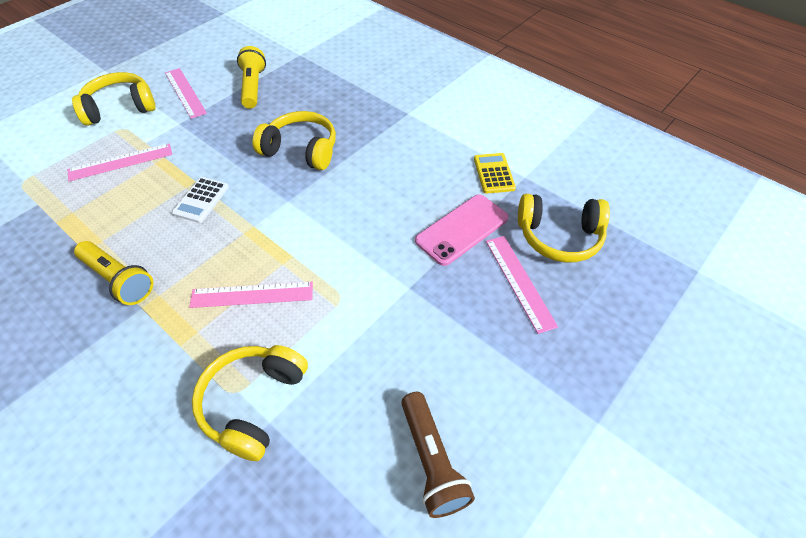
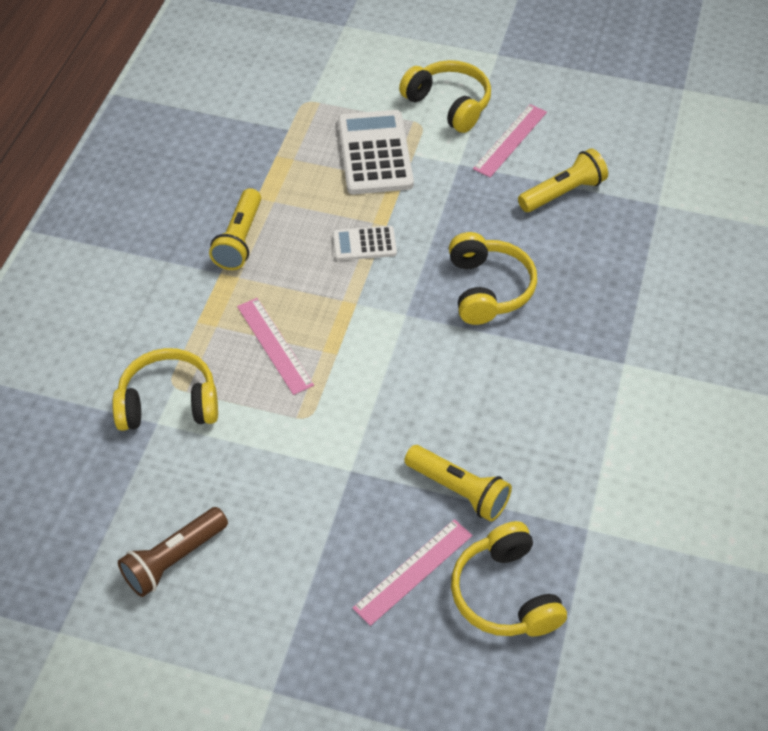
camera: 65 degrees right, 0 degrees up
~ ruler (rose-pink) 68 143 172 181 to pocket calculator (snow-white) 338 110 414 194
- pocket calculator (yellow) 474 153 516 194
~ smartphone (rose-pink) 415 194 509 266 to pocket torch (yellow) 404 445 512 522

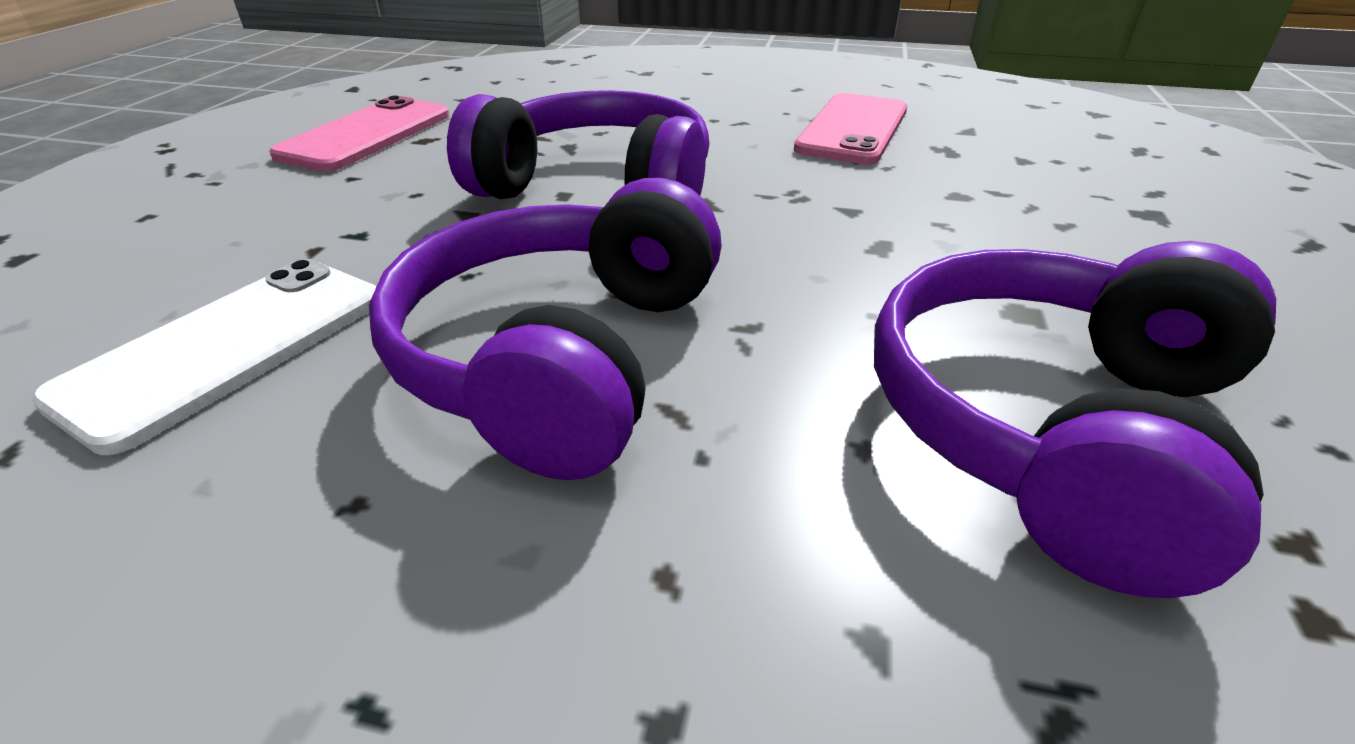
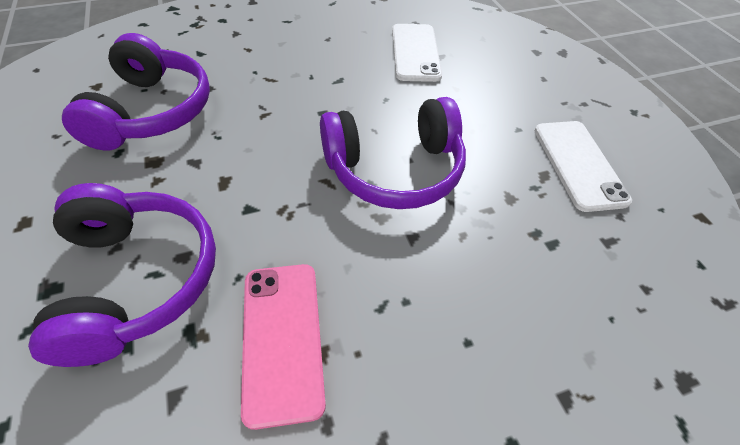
camera: 145 degrees right, 15 degrees up
~ smartphone (rose-pink) 269 96 450 171 to smartphone (snow-white) 535 121 632 212
~ over-ear headphones (violet) 369 178 722 480 to 28 183 216 367

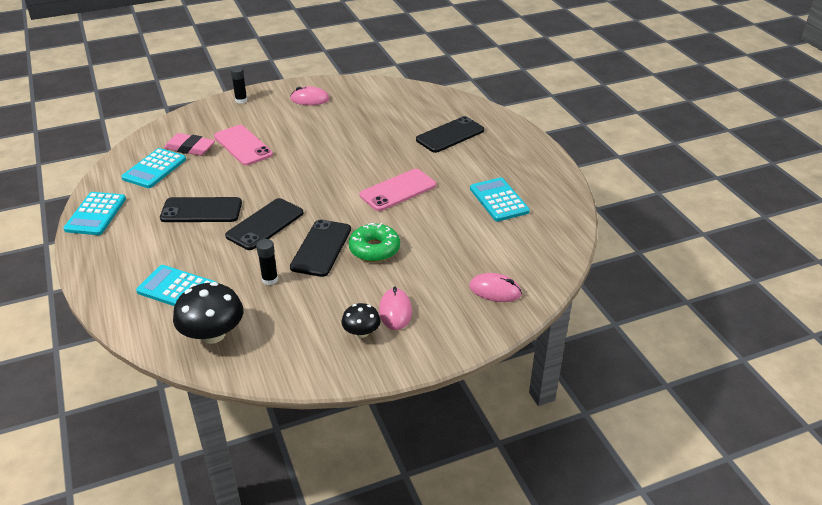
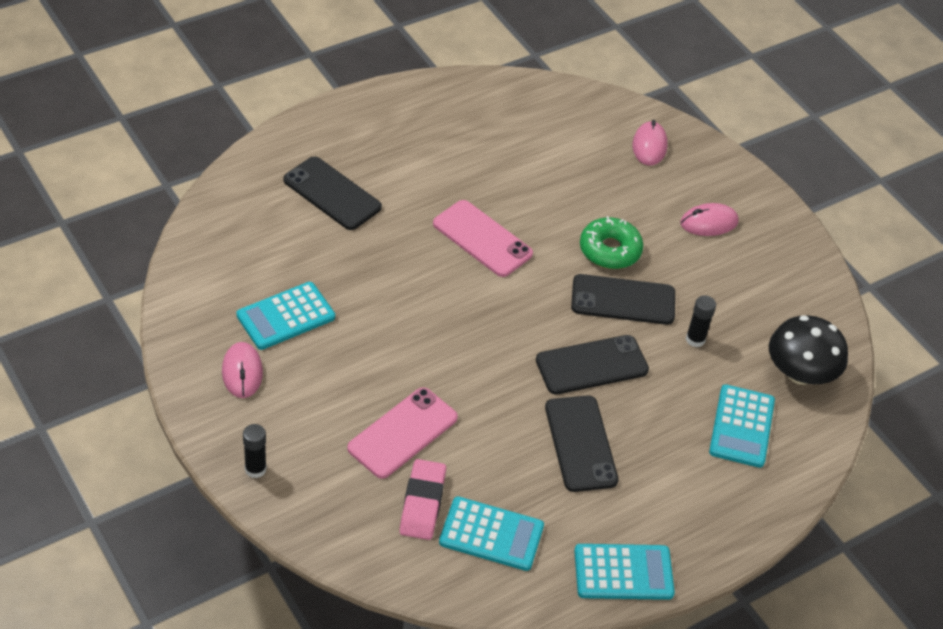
camera: 105 degrees left, 10 degrees up
~ pocket calculator (turquoise) 470 177 530 221 to 236 282 335 350
~ smartphone (black) 225 198 303 250 = 536 335 649 395 45 degrees counterclockwise
- mushroom (black) 342 303 381 338

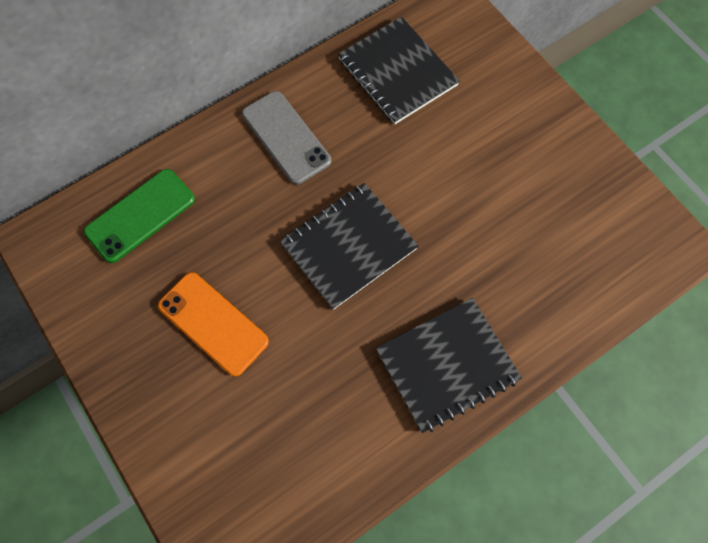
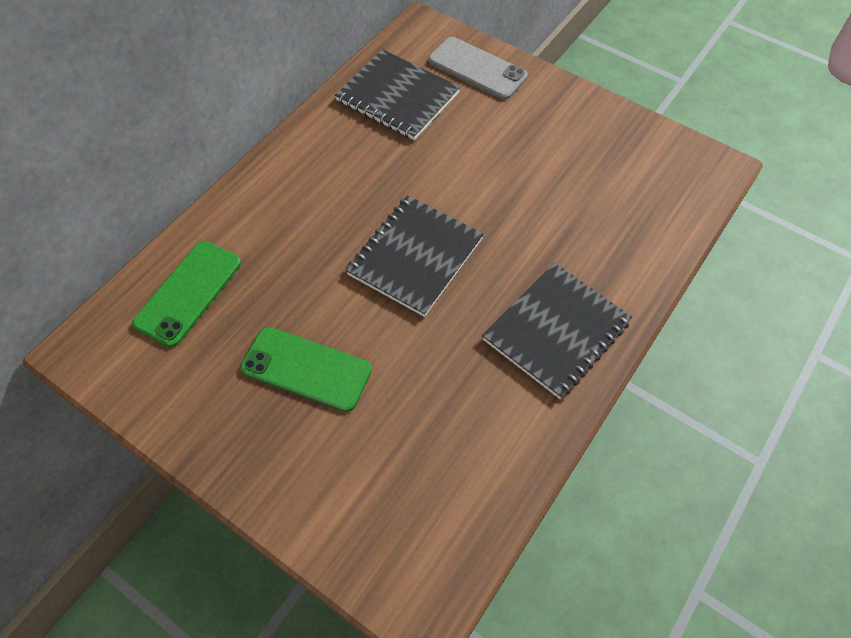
camera: 20 degrees left, 10 degrees down
~ smartphone (grey) 242 91 331 185 to 428 37 528 100
~ smartphone (orange-coloured) 158 272 269 377 to smartphone (emerald) 240 327 372 412

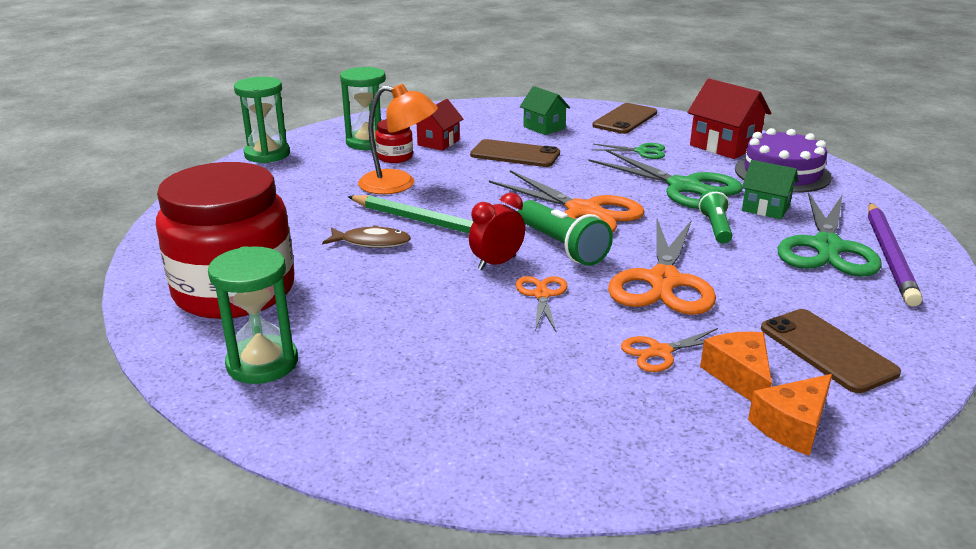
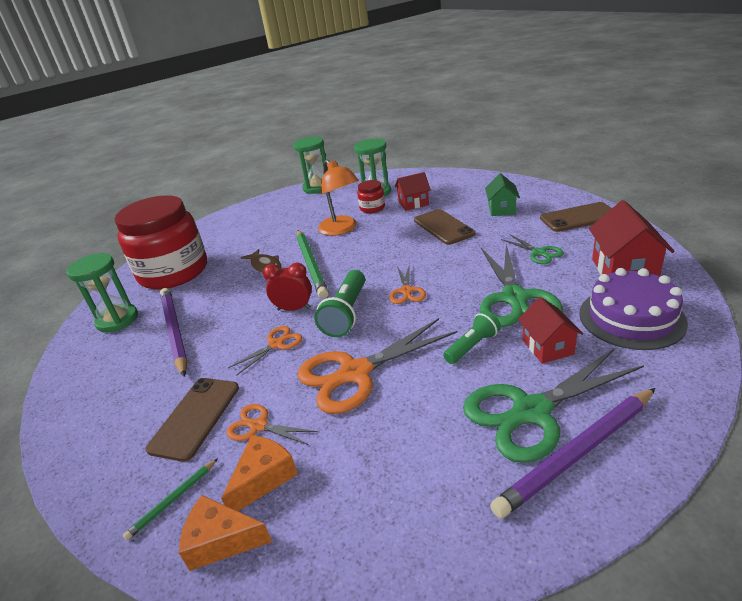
camera: 50 degrees right, 5 degrees up
~ cottage (emerald) 742 160 798 219 to cottage (crimson) 518 297 583 364
~ pair of scissors (orange-coloured) 489 170 645 233 = 389 264 426 304 x0.50
~ smartphone (dark brown) 761 309 901 393 to 145 378 239 462
+ pencil (violet) 160 288 188 377
+ pencil (emerald) 123 458 218 540

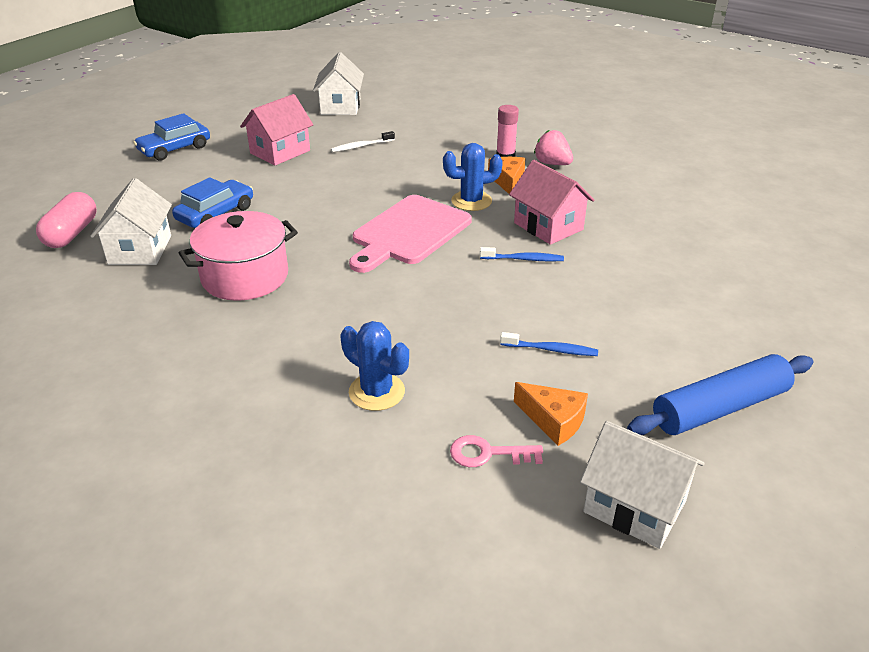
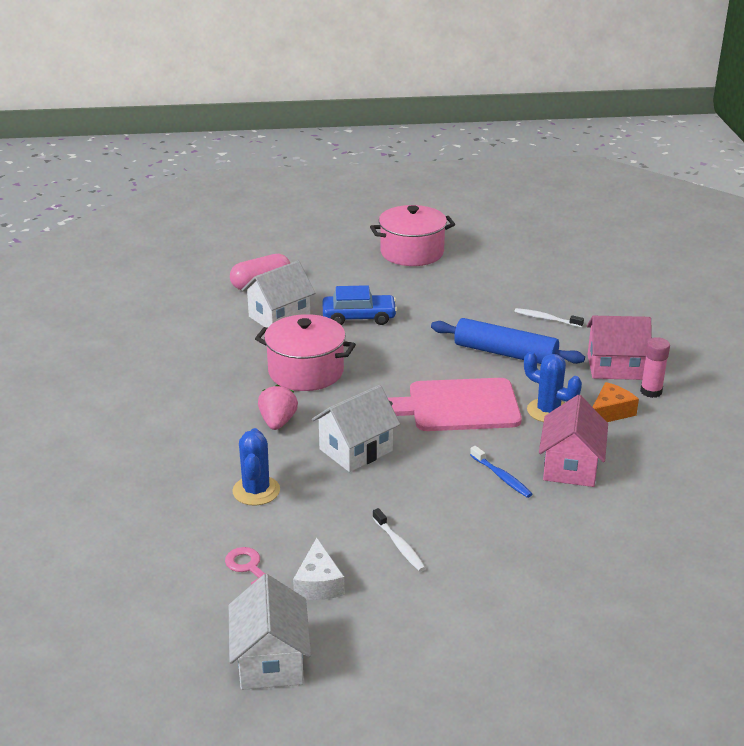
camera: 50 degrees right, 5 degrees down
~ cottage (snow-white) 313 52 364 115 to 312 385 400 472
~ cottage (rose-pink) 240 94 313 165 to 587 316 652 380
~ toy car (blue) 133 113 210 161 to stockpot (rose-pink) 370 205 455 266
~ strawberry (rose-pink) 534 130 573 165 to 258 384 298 430
~ dental brush (blue) 500 332 598 356 to dental brush (snow-white) 373 508 426 572
~ pastry roller (blue) 627 354 813 435 to 431 318 585 364
~ piece of cheese (orange-coloured) 514 382 588 446 to piece of cheese (snow-white) 293 538 345 600

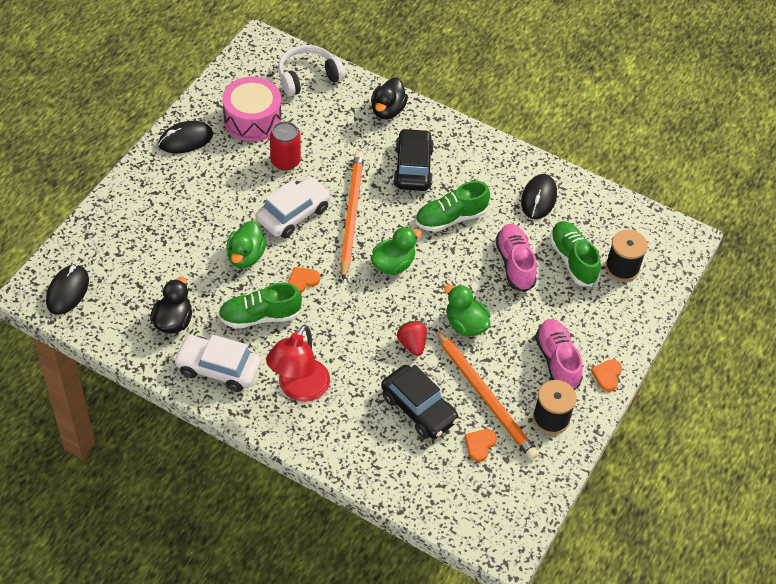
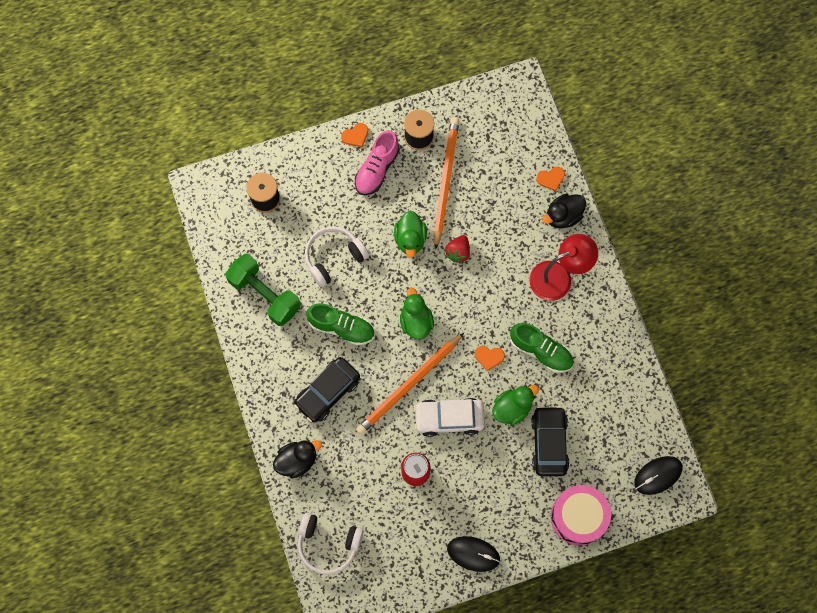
camera: 135 degrees left, 20 degrees up
~ drum (rose-pink) 222 77 281 142 to 551 485 611 546
~ computer mouse (black) 521 174 557 219 to free weight (emerald) 225 254 301 326
- lace-up shoe (emerald) 550 221 601 287
~ lace-up shoe (rose-pink) 495 224 537 292 to over-ear headphones (snow-white) 305 226 369 287
~ duck (emerald) 371 227 422 275 = 400 288 434 339 75 degrees clockwise
~ duck (black) 150 277 192 334 to 542 194 586 229
- toy car (snow-white) 173 334 261 392
~ toy car (black) 381 365 459 439 to 531 406 569 476
~ love heart (orange-coloured) 465 429 497 462 to 536 167 565 191

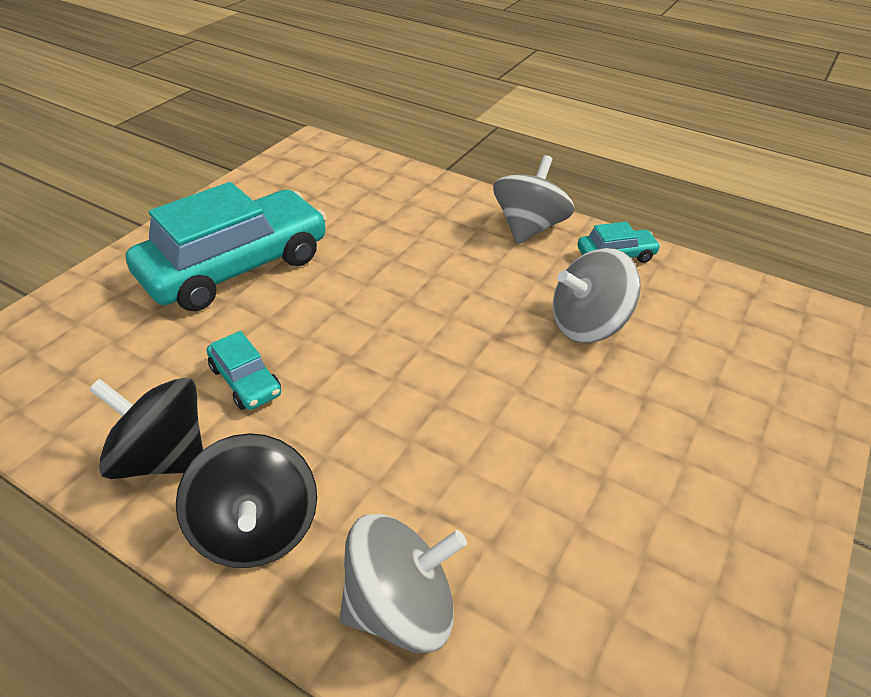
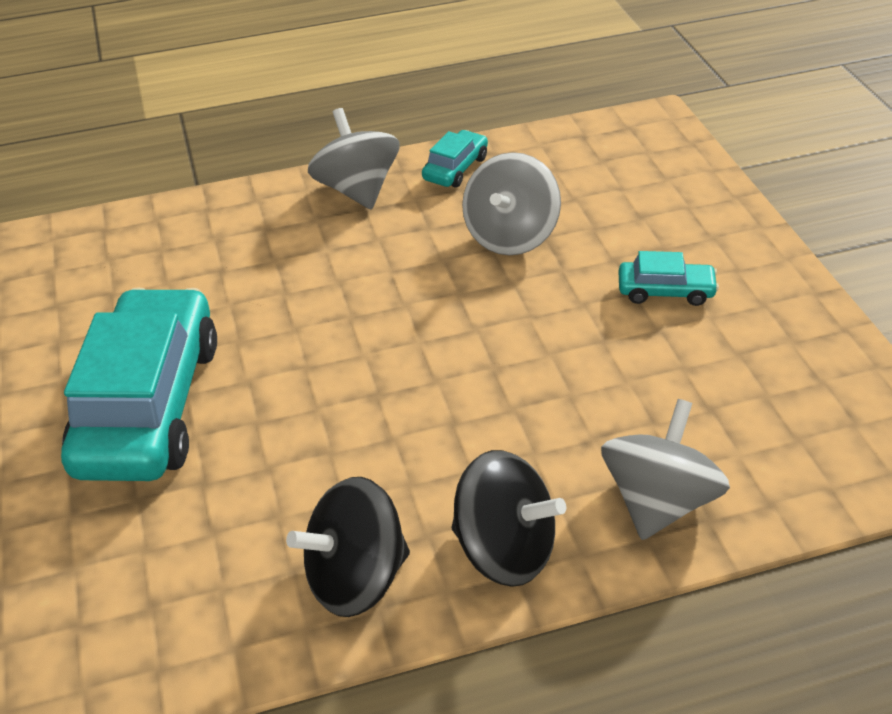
camera: 45 degrees left, 0 degrees up
~ toy car (turquoise) 207 331 281 410 to 619 251 719 306

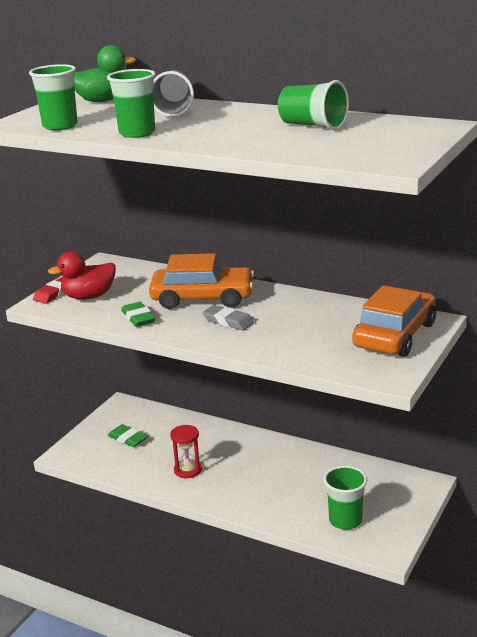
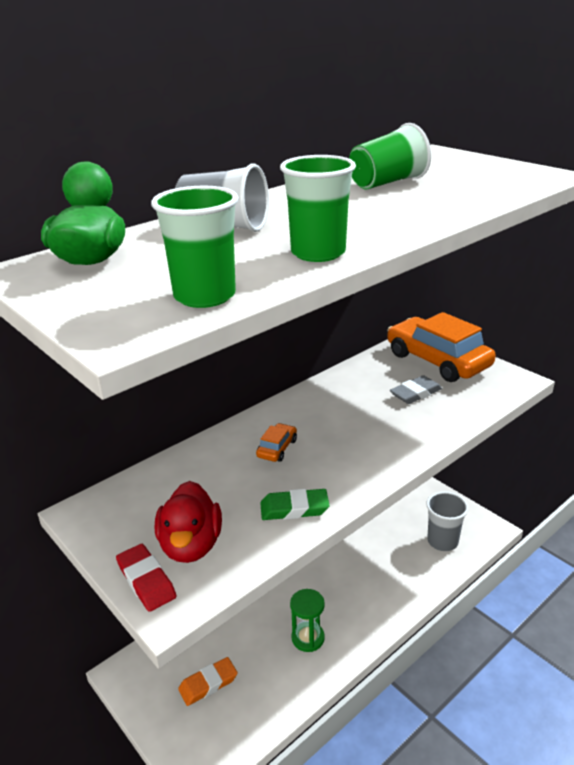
camera: 70 degrees left, 5 degrees up
~ toy car (orange-coloured) 149 253 255 309 = 256 423 297 462 x0.42
~ gum eraser (grey) 202 305 254 331 to 390 375 442 404
~ gum eraser (emerald) 108 424 148 447 to gum eraser (orange-coloured) 178 657 237 706
~ sand timer (crimson) 170 425 202 478 to sand timer (emerald) 290 589 325 652
~ tumbler (emerald) 324 466 367 530 to tumbler (grey) 426 491 468 551

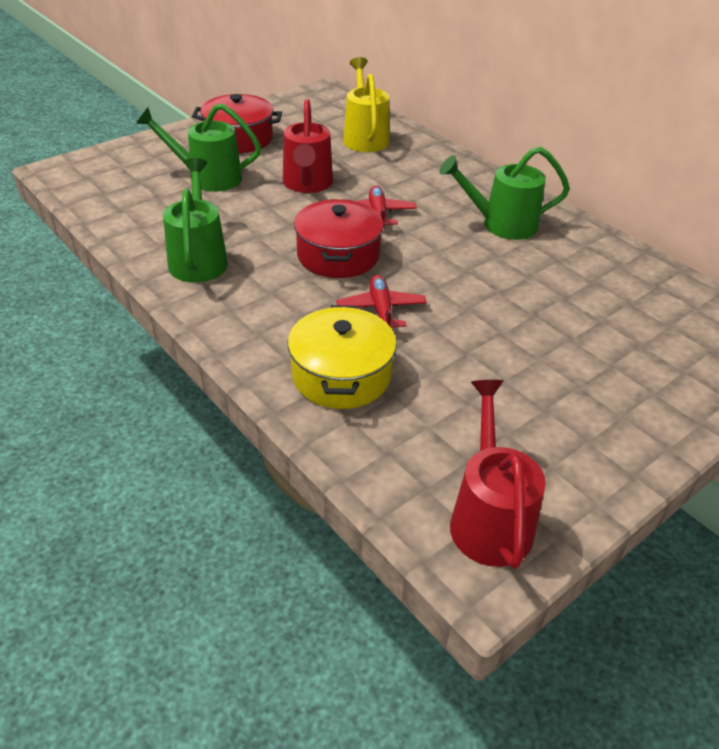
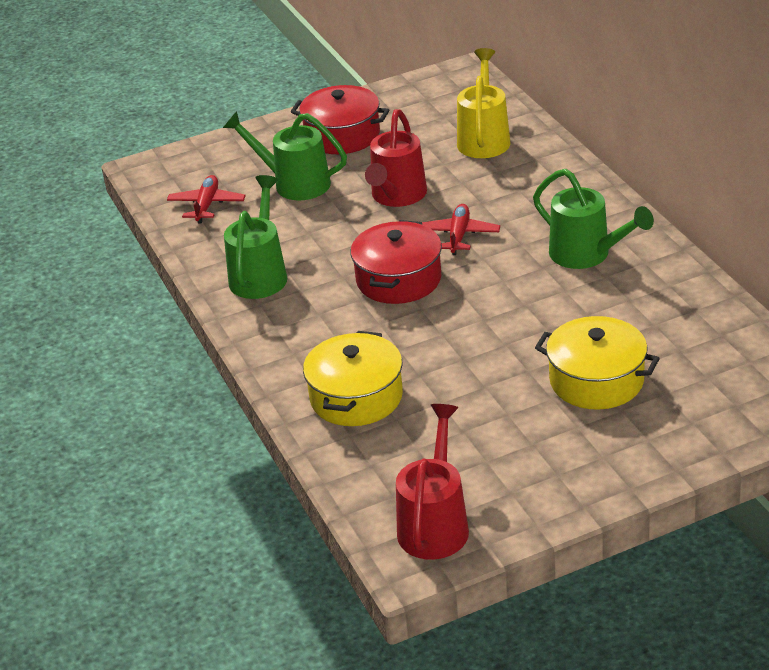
camera: 20 degrees right, 5 degrees down
~ sprinkling can (emerald) 439 147 570 240 = 533 169 654 269 150 degrees counterclockwise
~ aeroplane (crimson) 336 275 427 327 to 167 175 246 224
+ stockpot (yellow) 535 316 660 410

